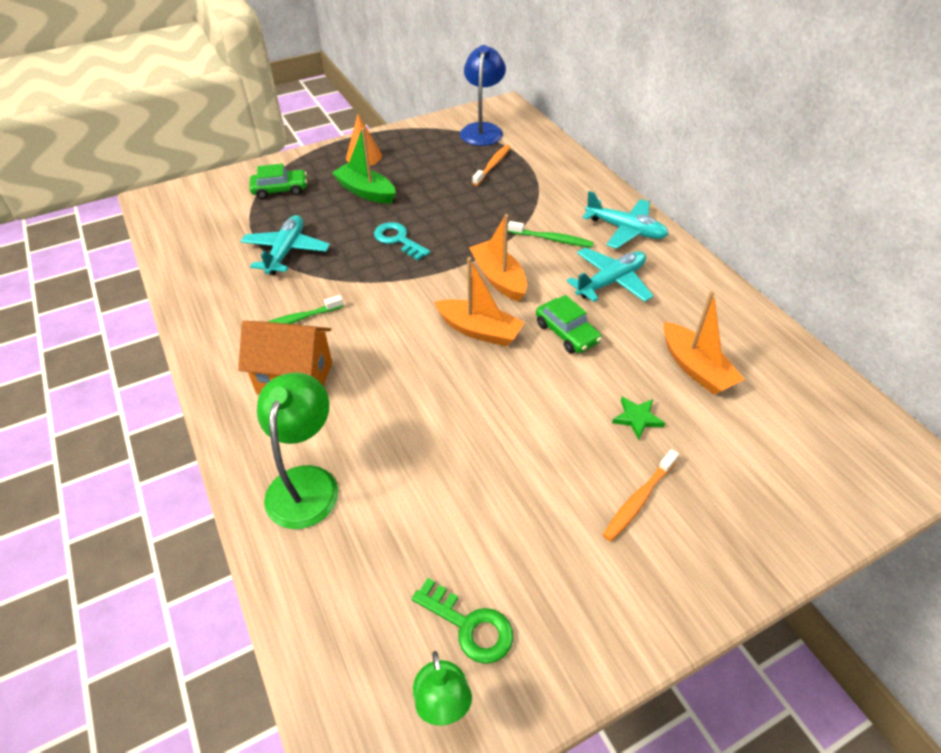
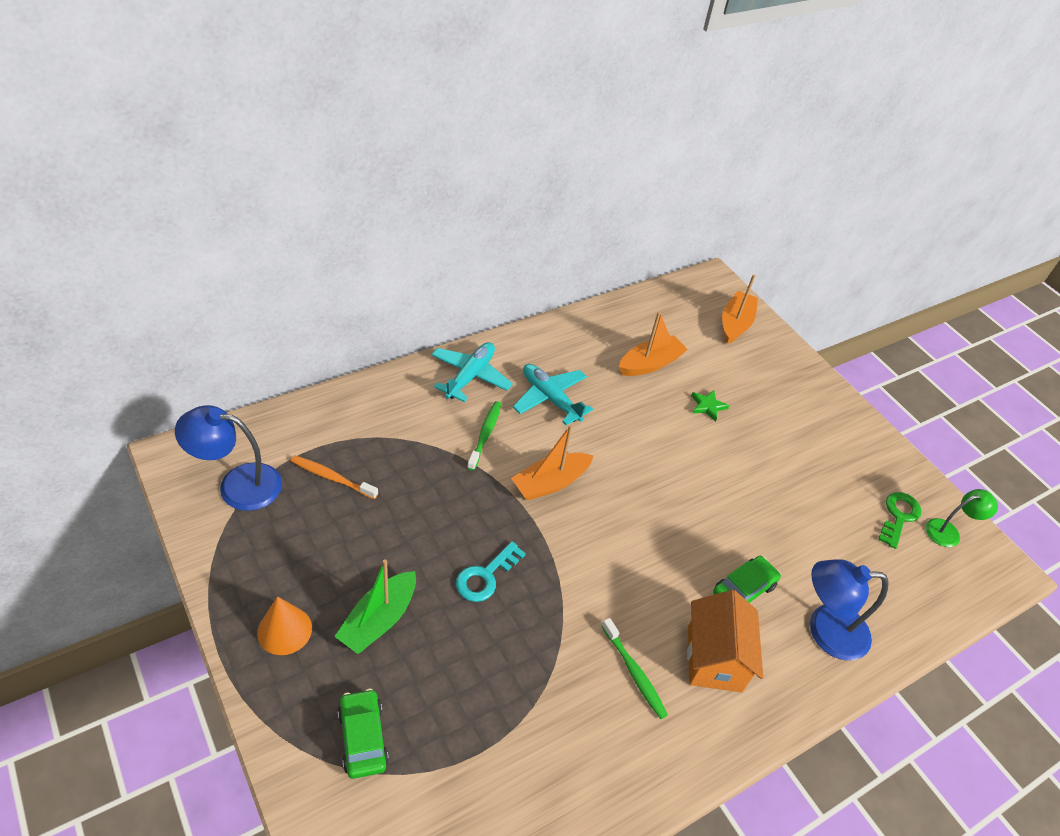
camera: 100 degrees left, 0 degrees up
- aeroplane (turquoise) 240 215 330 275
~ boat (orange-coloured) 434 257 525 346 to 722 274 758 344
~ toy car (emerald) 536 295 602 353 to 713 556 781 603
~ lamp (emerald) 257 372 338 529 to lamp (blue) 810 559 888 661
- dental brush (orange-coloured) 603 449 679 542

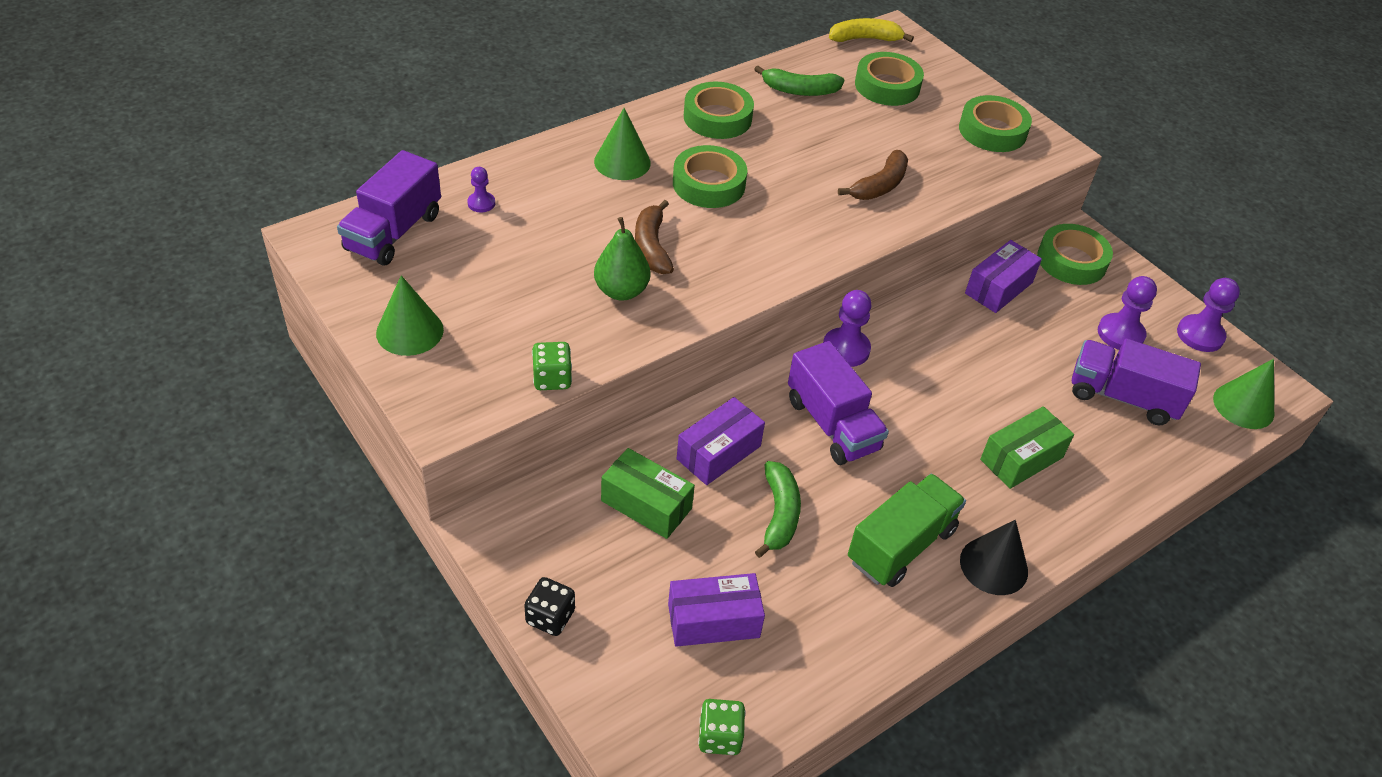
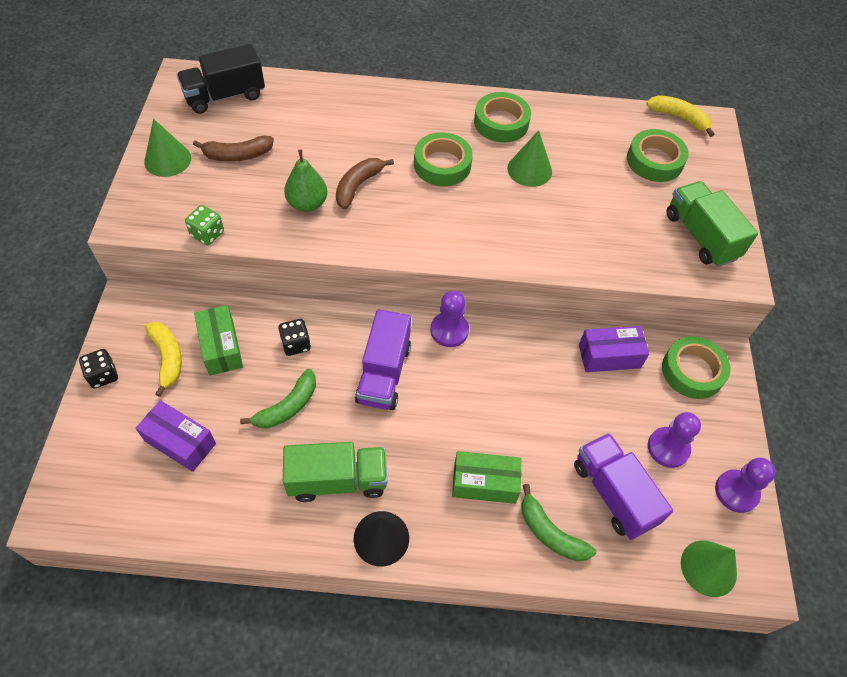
camera: 40 degrees right, 10 degrees up
~ toy banana (emerald) 754 66 844 96 to 521 484 596 561
~ roll of tape (emerald) 959 95 1032 152 to toy truck (emerald) 667 181 758 267
~ solid cone (emerald) 594 108 651 180 to 507 130 552 187
~ toy truck (violet) 337 150 441 266 to toy truck (black) 177 44 265 114
~ toy banana (dark brown) 838 150 908 200 to 193 135 274 162
- chess pawn (violet) 467 167 495 213
~ package (violet) 677 397 765 485 to game die (black) 278 319 311 356
- game die (emerald) 698 699 745 755
+ toy banana (yellow) 145 322 182 397

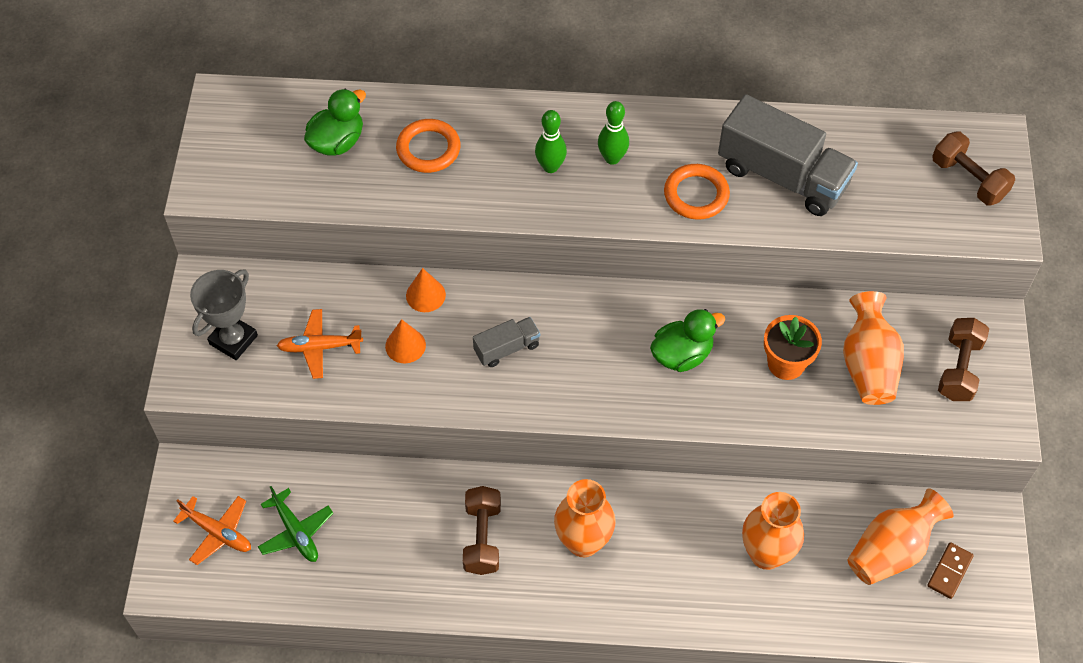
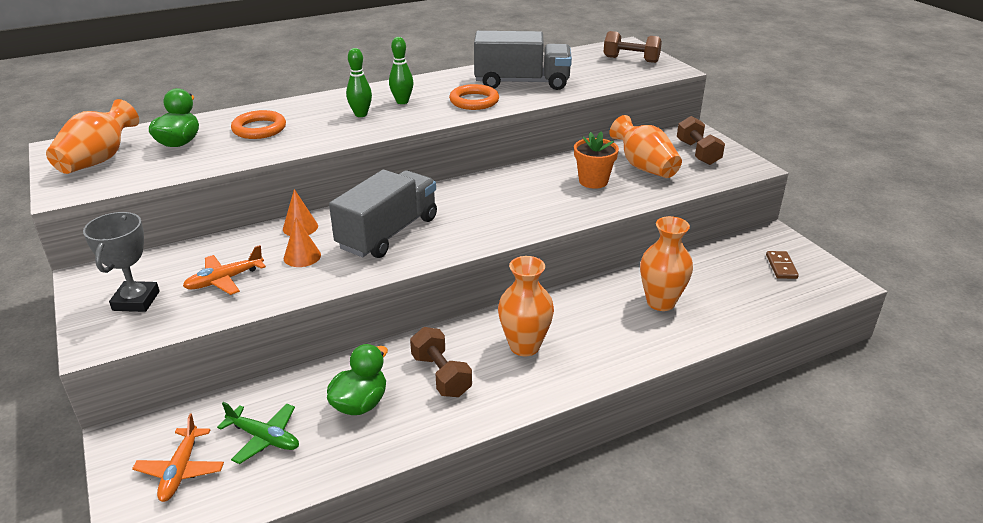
camera: 30 degrees left, 25 degrees down
~ duck (emerald) 650 309 725 372 to 327 344 388 415
~ toy truck (grey) 473 317 540 367 = 329 169 437 258 x2.04
~ tall vase (orange-coloured) 847 488 954 585 to 46 99 139 174
~ aeroplane (orange-coloured) 173 496 251 565 = 132 413 224 502 90 degrees clockwise

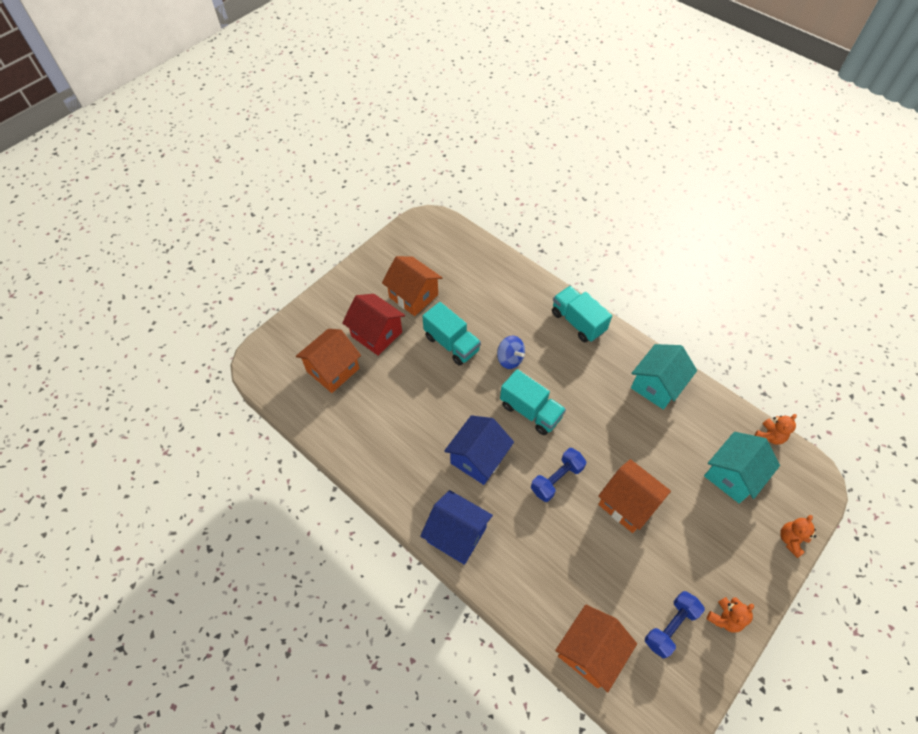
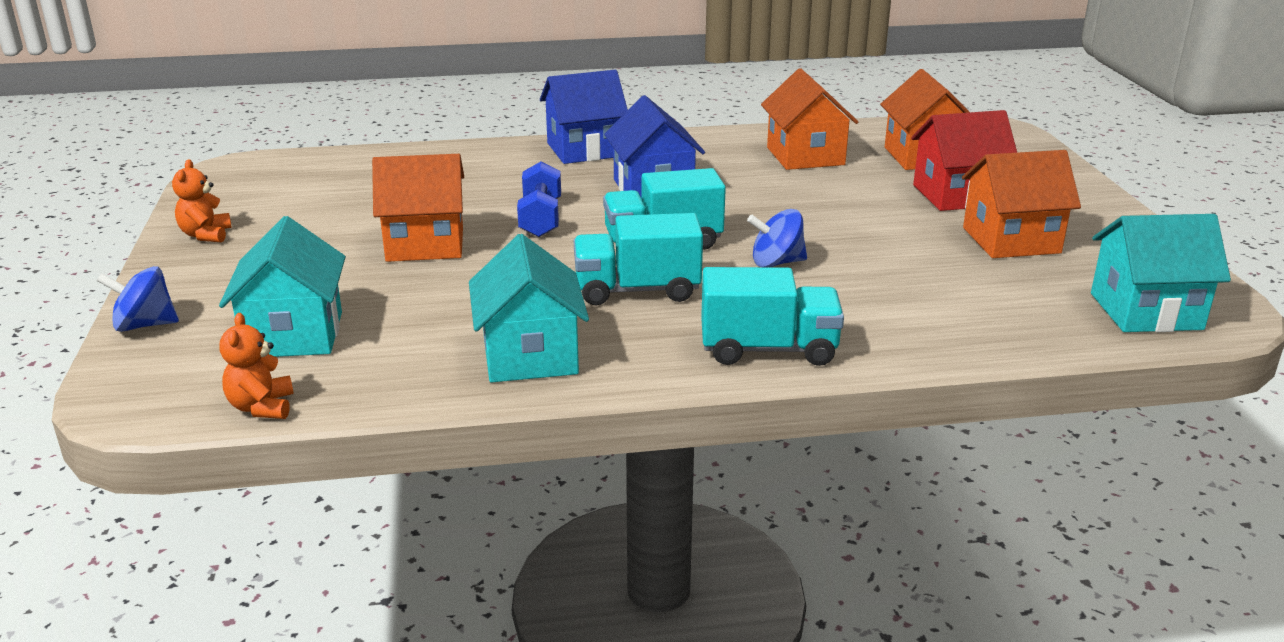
camera: 130 degrees right, 30 degrees down
~ toy truck (turquoise) 422 302 481 366 to 574 213 703 305
~ stuffed bear (orange-coloured) 780 515 817 558 to toy top (blue) 96 266 179 332
- free weight (blue) 645 591 705 658
~ cottage (orange-coloured) 555 604 637 693 to 761 68 858 170
+ cottage (turquoise) 1091 214 1231 332

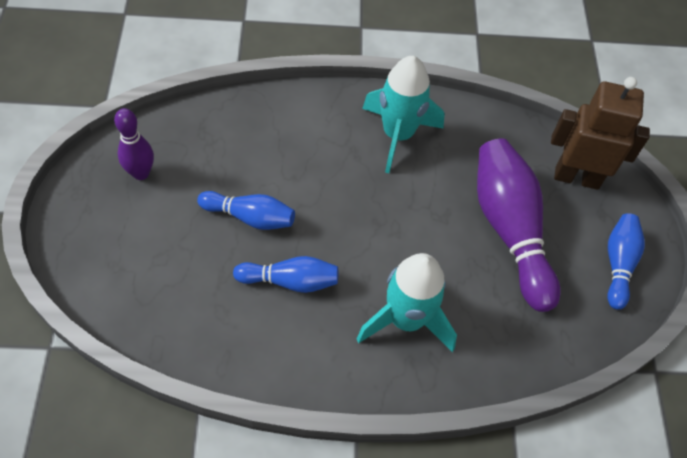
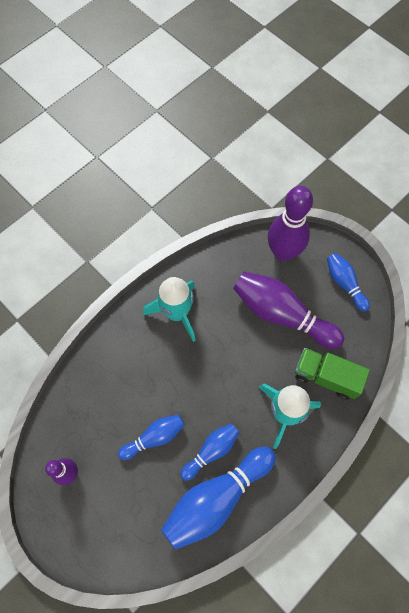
camera: 40 degrees left, 10 degrees up
~ robot figure (dark brown) 551 77 650 190 to skittle (violet) 268 186 313 261
+ toy truck (emerald) 295 348 370 400
+ skittle (blue) 161 447 276 550

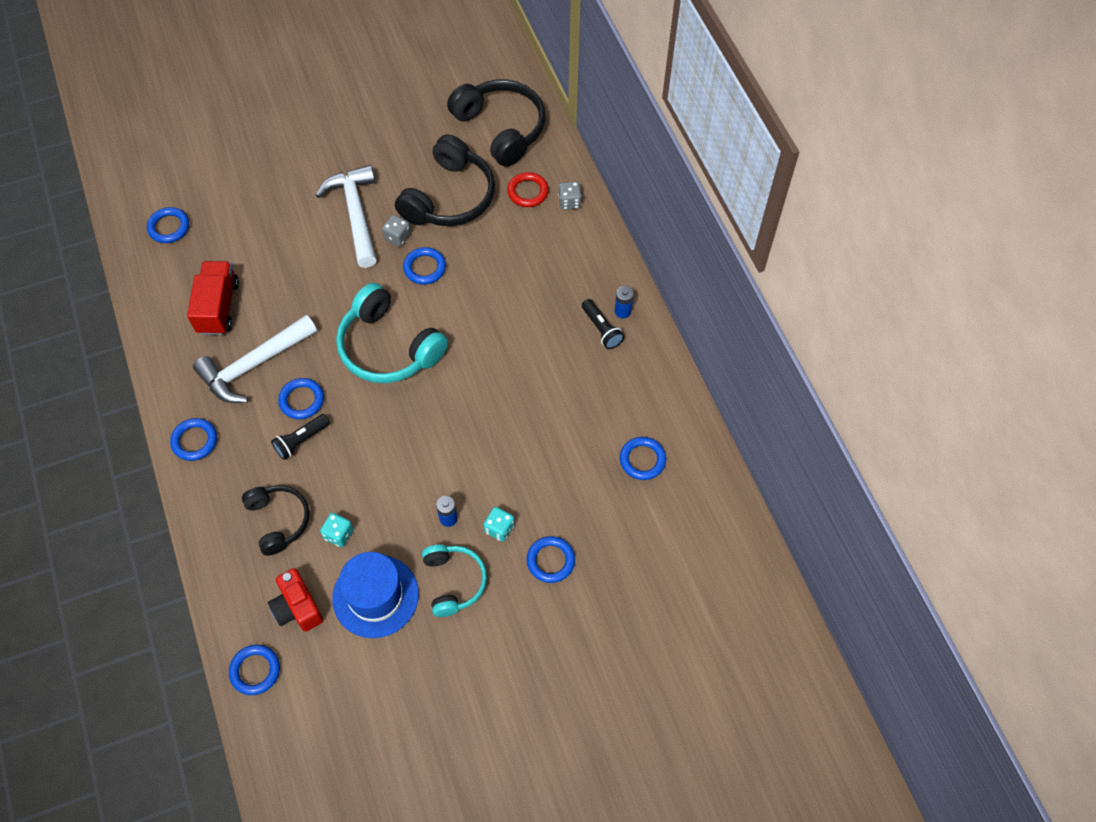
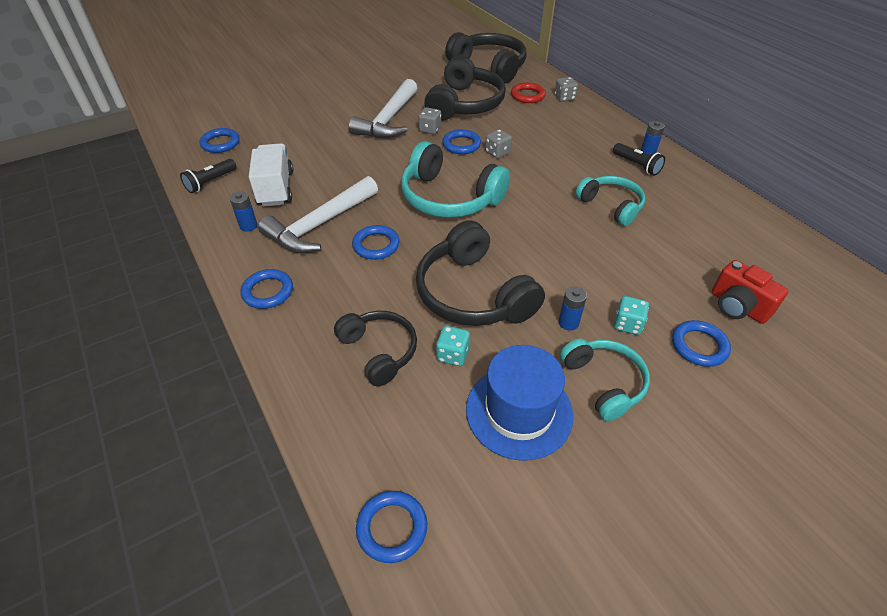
camera: 10 degrees left, 15 degrees down
~ carpenter's hammer (snow-white) 316 165 377 268 = 349 79 417 138 135 degrees counterclockwise
~ toy truck (crimson) 187 261 239 335 to toy truck (snow-white) 249 143 293 207
~ pocket torch (black) 271 414 330 460 to 180 159 236 193
- ring (blue) 620 437 666 480
~ camera (crimson) 268 568 323 632 to 712 260 788 324
+ game die (grey) 485 129 512 158
+ over-ear headphones (turquoise) 576 176 645 226
+ battery (blue) 230 192 257 232
+ over-ear headphones (black) 416 220 545 326

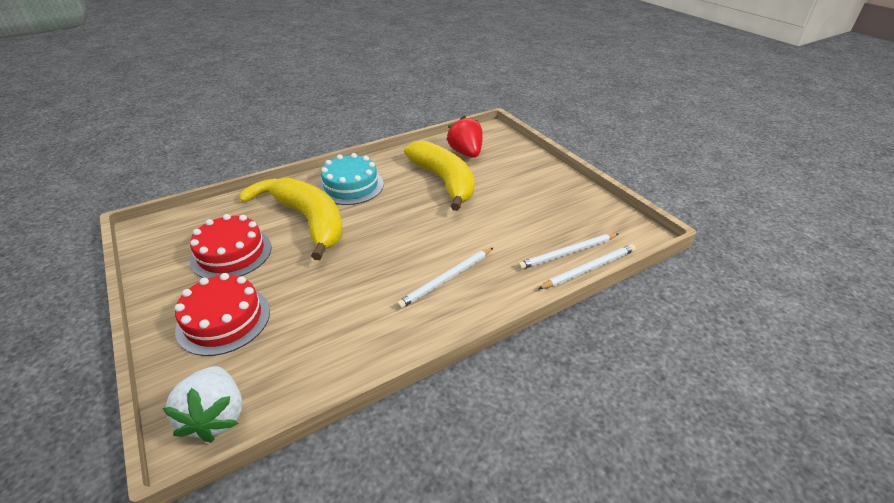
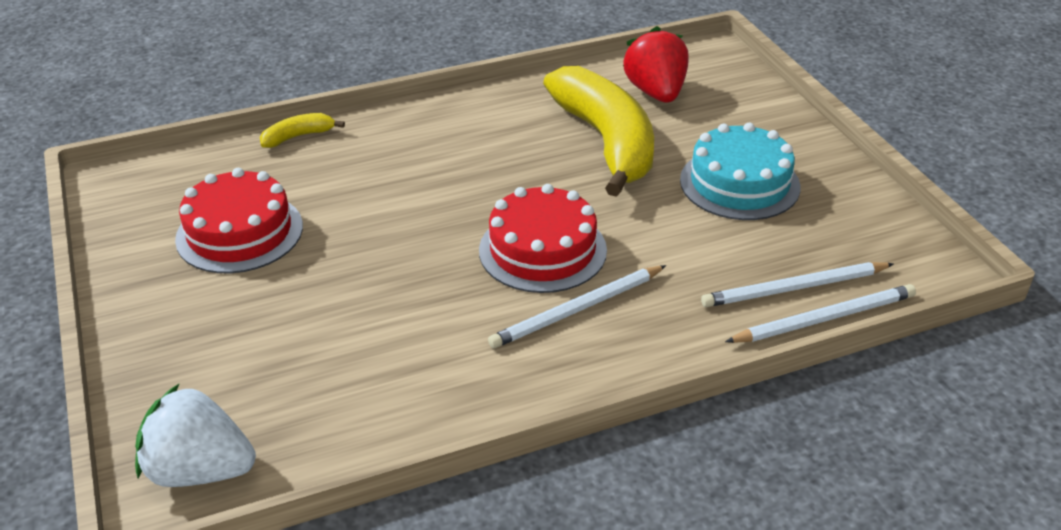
camera: 10 degrees right, 0 degrees up
~ cake (turquoise) 318 153 384 205 to 680 123 801 220
- toy banana (yellow) 268 178 342 260
~ cake (crimson) 175 273 270 356 to 479 184 607 293
~ strawberry (snow-white) 163 366 242 443 = 135 383 256 487 105 degrees clockwise

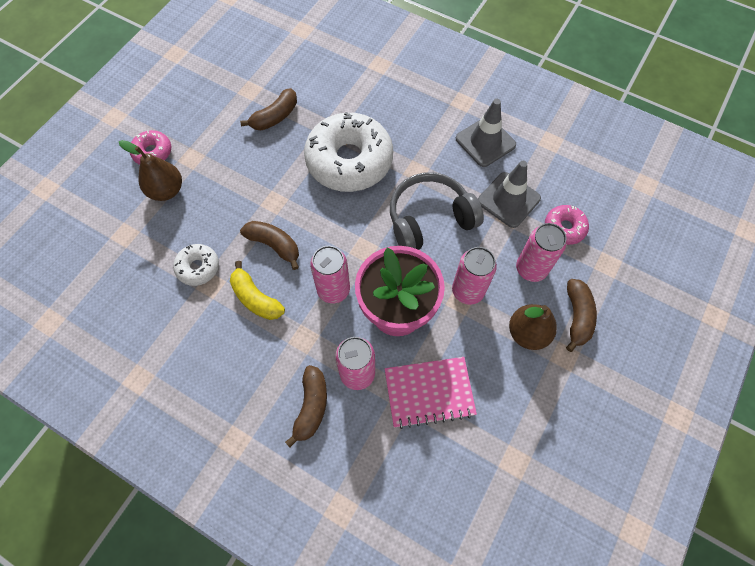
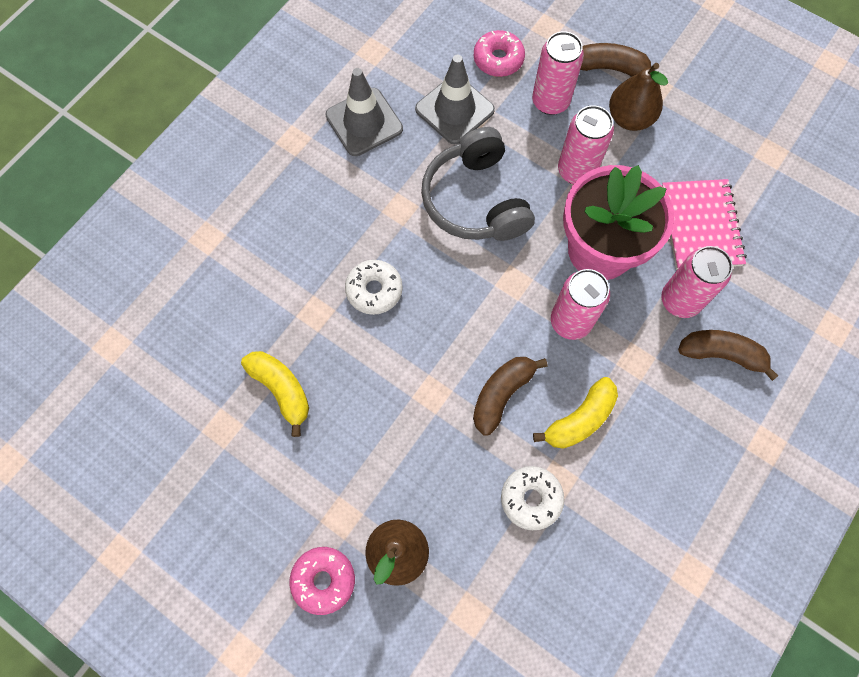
camera: 85 degrees left, 5 degrees up
~ toy banana (dark brown) 240 88 297 130 to toy banana (yellow) 241 351 309 437
~ donut (snow-white) 304 112 393 192 = 345 260 403 315 x0.47

